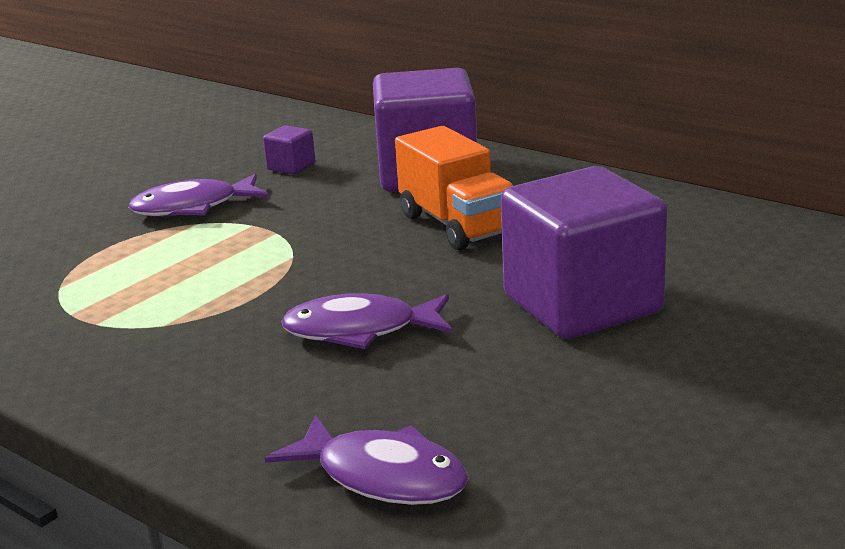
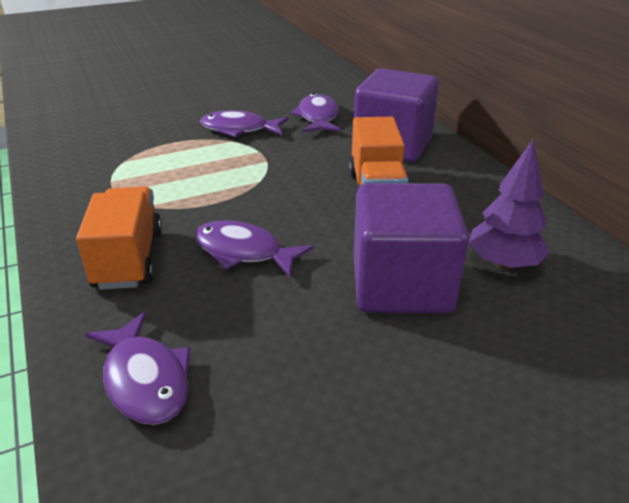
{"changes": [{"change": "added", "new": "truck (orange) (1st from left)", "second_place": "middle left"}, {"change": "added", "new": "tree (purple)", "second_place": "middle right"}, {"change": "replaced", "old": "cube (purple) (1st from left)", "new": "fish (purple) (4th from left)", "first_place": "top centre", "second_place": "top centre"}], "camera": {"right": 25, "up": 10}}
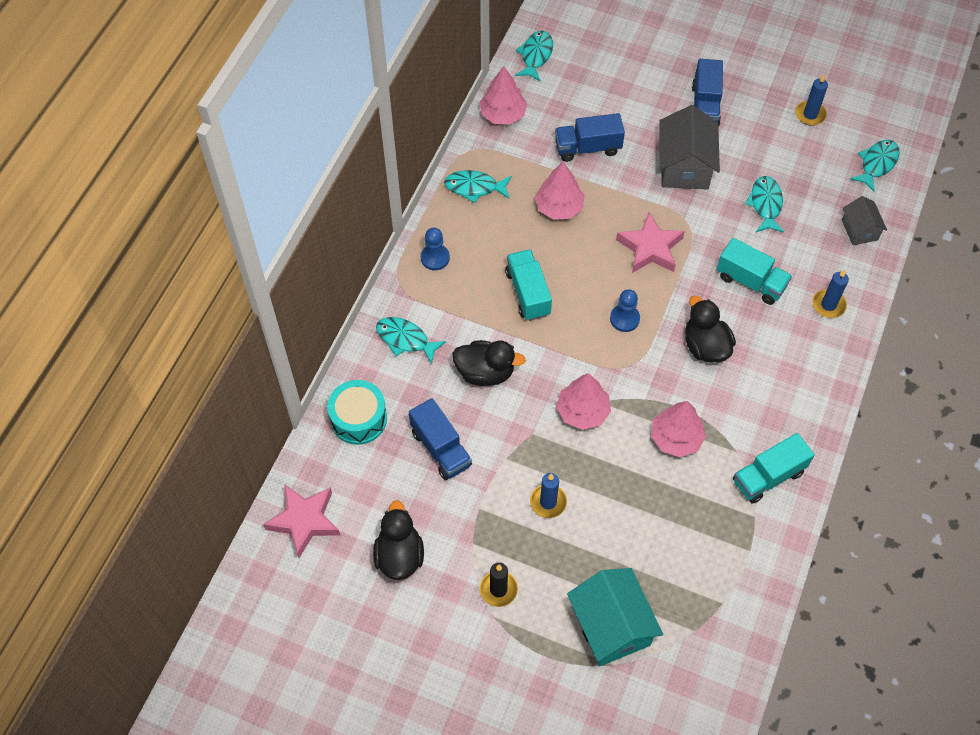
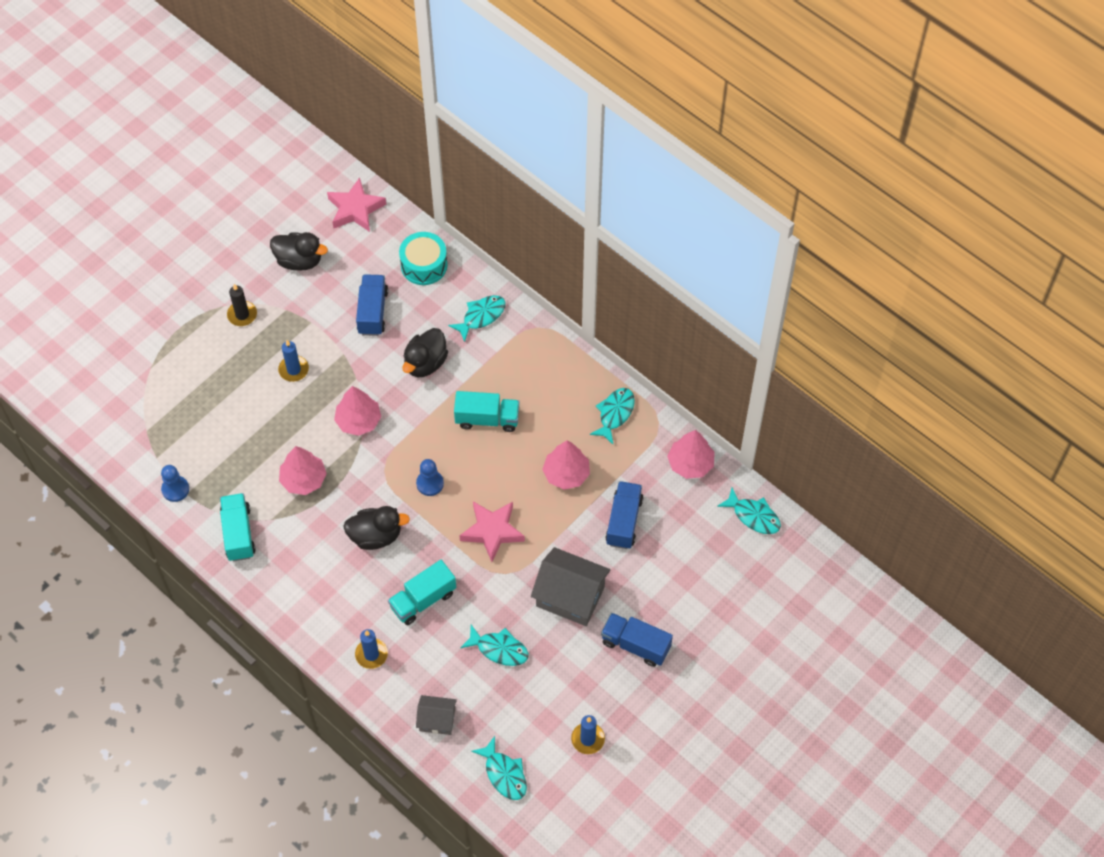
{"changes": [{"change": "removed", "old": "house (turquoise)", "first_place": "bottom centre"}, {"change": "moved", "old": "pawn (blue) (1st from left)", "first_place": "centre", "second_place": "middle left"}, {"change": "turned", "old": "truck (blue) (1st from left)", "first_place": "centre", "second_place": "centre", "degrees": 105}], "camera": {"right": 110, "up": 0}}
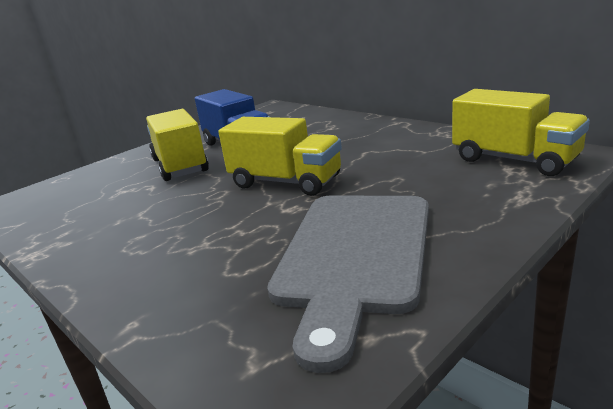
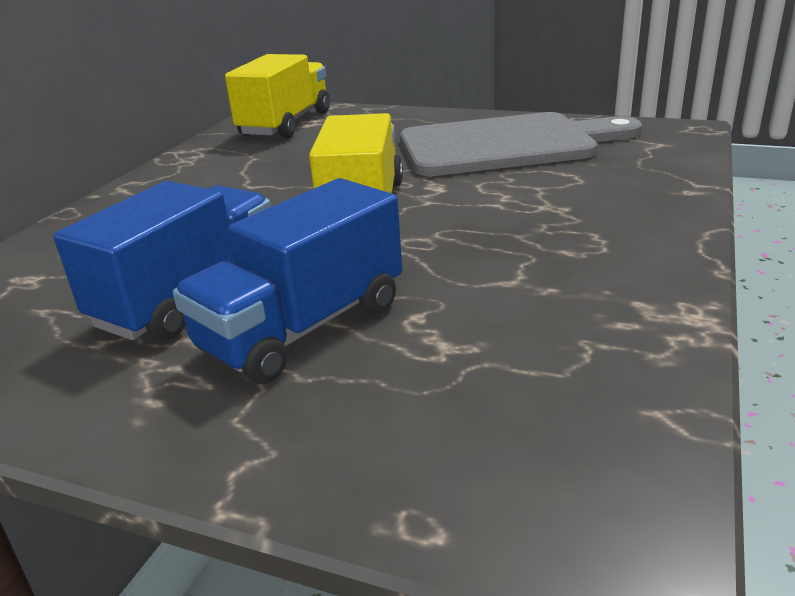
{"changes": [{"change": "recoloured", "old": "truck (yellow) (1st from left)", "new": "truck (blue) (2nd from left)", "first_place": "middle left", "second_place": "centre"}], "camera": {"right": -115, "up": 5}}
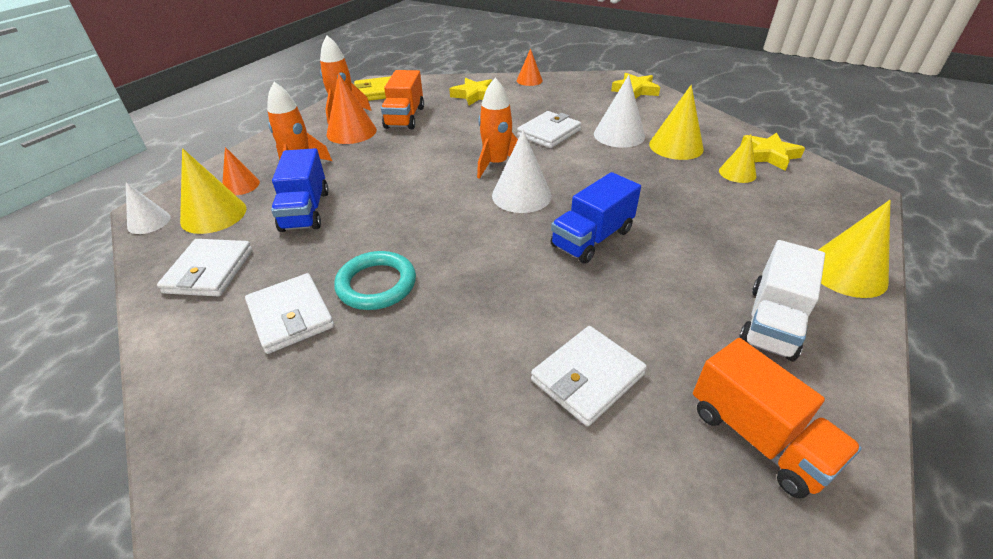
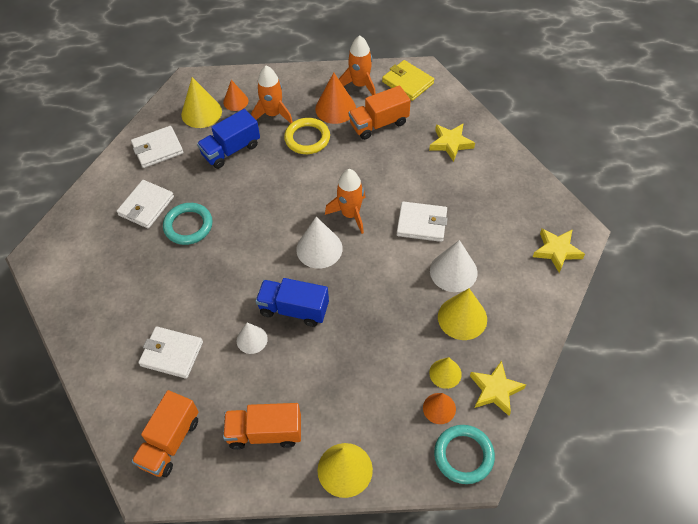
{"changes": [{"change": "added", "new": "ring (yellow)", "second_place": "top centre"}, {"change": "added", "new": "ring (turquoise) (2nd from left)", "second_place": "bottom centre"}, {"change": "moved", "old": "cone (white) (1st from left)", "first_place": "middle left", "second_place": "centre"}, {"change": "moved", "old": "cone (orange) (3rd from left)", "first_place": "top centre", "second_place": "bottom centre"}, {"change": "recoloured", "old": "truck (white)", "new": "truck (orange) (2nd from left)", "first_place": "middle right", "second_place": "bottom centre"}], "camera": {"right": 60, "up": 15}}
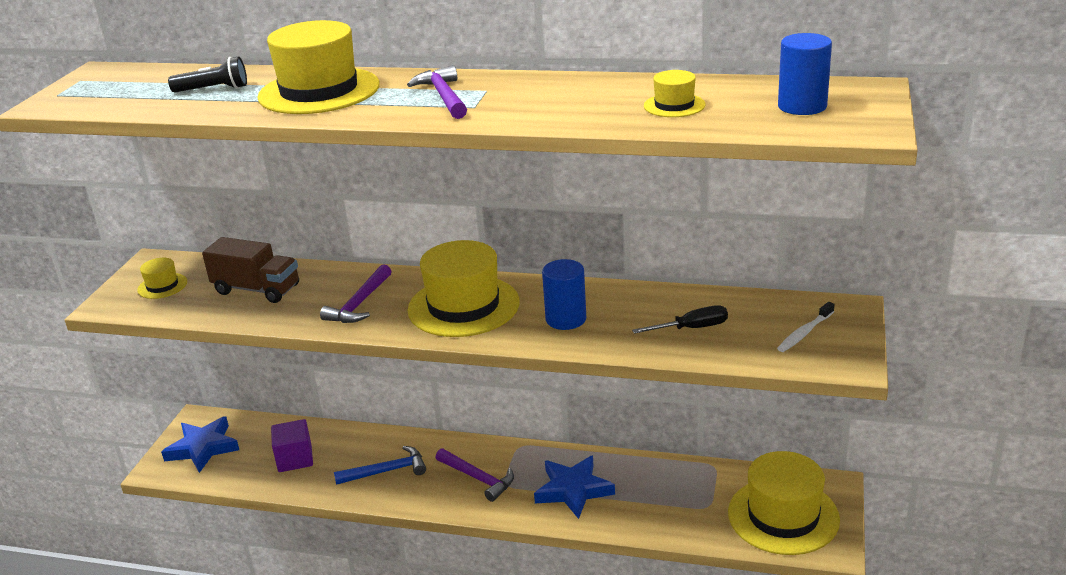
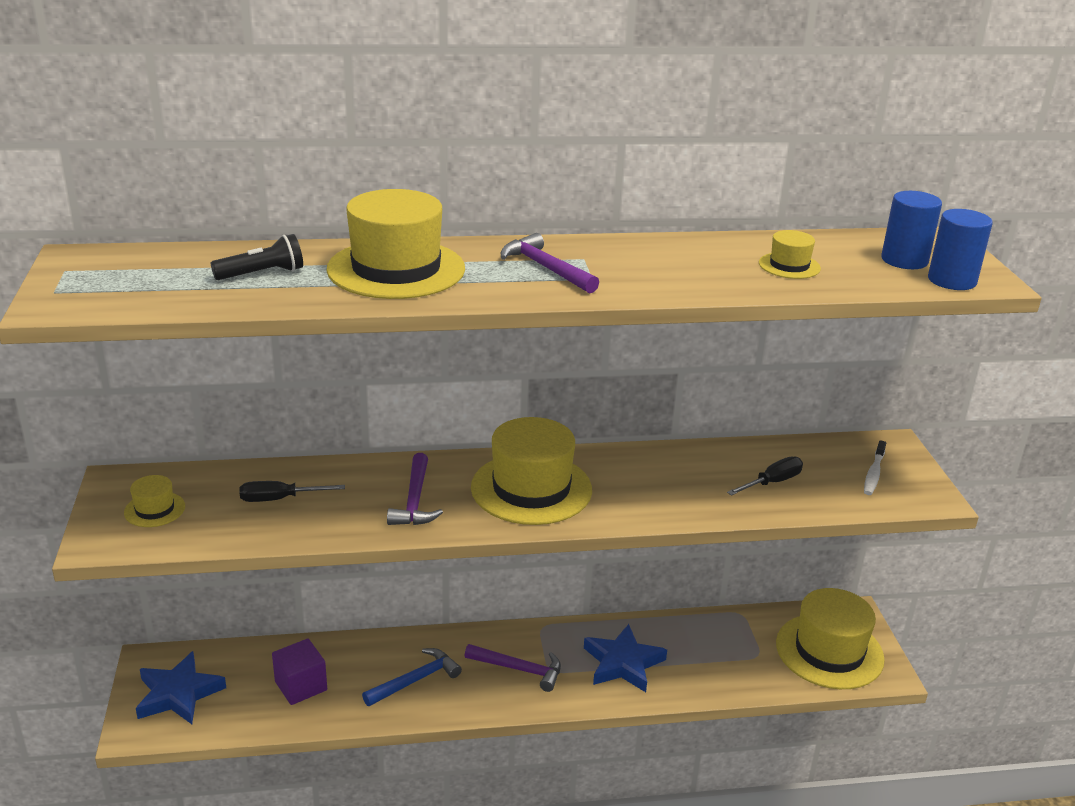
{"changes": [{"change": "moved", "old": "cylinder (blue) (1st from left in the first image)", "new": "cylinder (blue) (2nd from left)", "first_place": "centre", "second_place": "top right"}, {"change": "replaced", "old": "truck (brown)", "new": "screwdriver (black) (1st from left)", "first_place": "middle left", "second_place": "middle left"}], "camera": {"right": -25, "up": 0}}
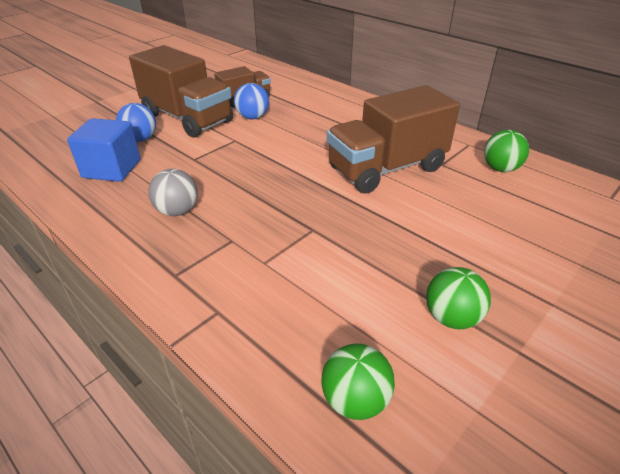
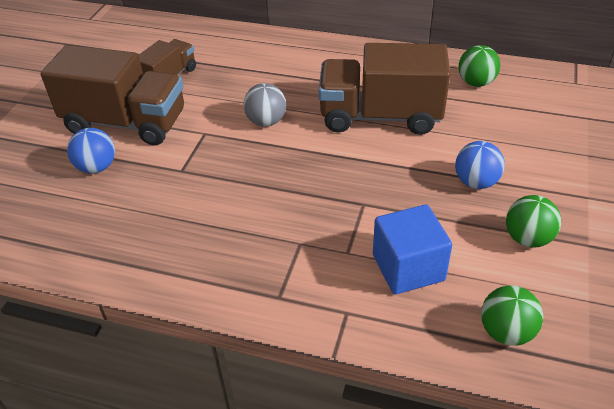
{"changes": [{"change": "moved", "old": "cube (blue)", "first_place": "top left", "second_place": "middle right"}, {"change": "moved", "old": "ball (grey)", "first_place": "middle left", "second_place": "top centre"}, {"change": "moved", "old": "ball (blue) (2nd from left)", "first_place": "top centre", "second_place": "middle right"}, {"change": "turned", "old": "truck (brown) (3rd from left)", "first_place": "top centre", "second_place": "top centre", "degrees": 60}], "camera": {"right": -25, "up": 5}}
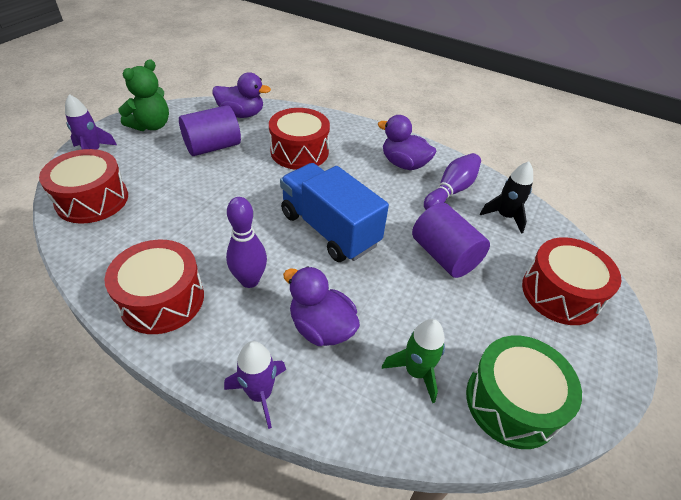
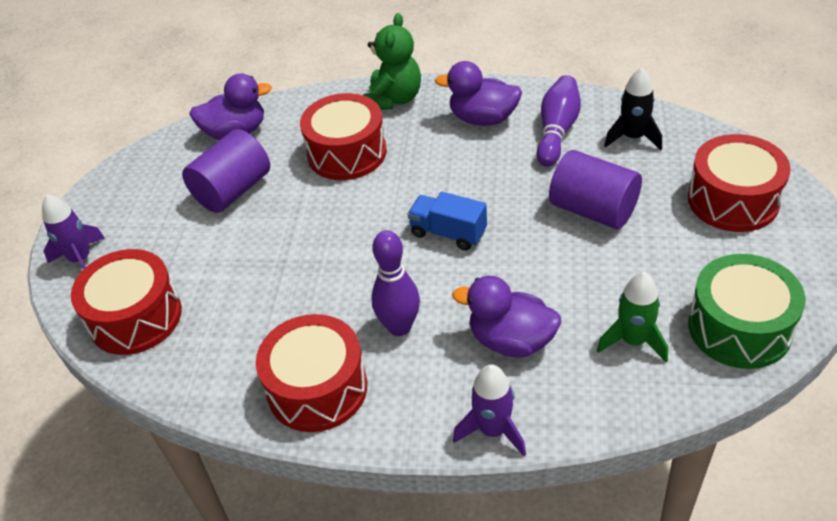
{"changes": [{"change": "moved", "old": "teddy bear (green)", "first_place": "top left", "second_place": "top centre"}, {"change": "resized", "old": "truck (blue)", "first_place": "centre", "second_place": "centre", "factor": 0.54}], "camera": {"right": -15, "up": 0}}
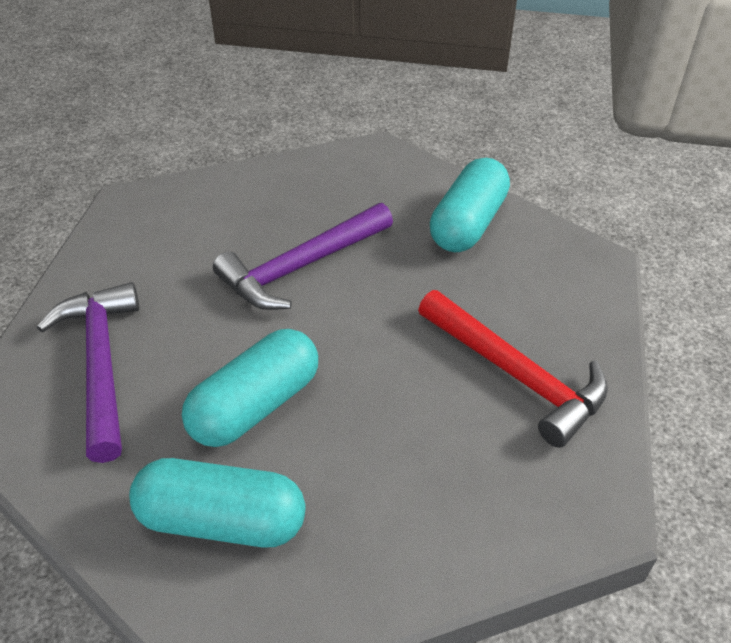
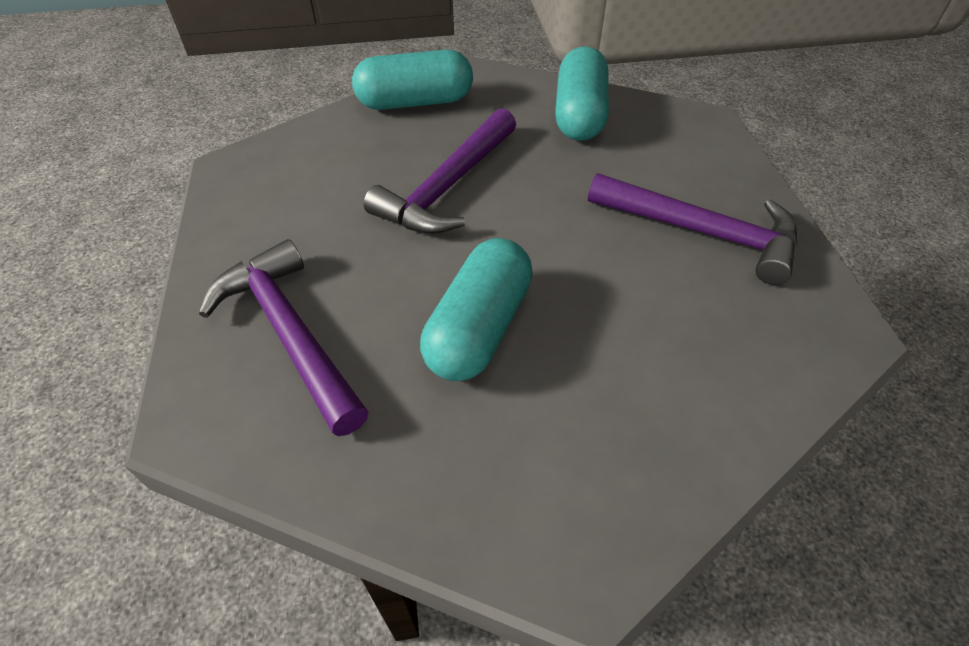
{"changes": [{"change": "moved", "old": "capsule (turquoise) (1st from left)", "first_place": "bottom left", "second_place": "top centre"}, {"change": "recoloured", "old": "hammer (red)", "new": "hammer (purple) (3rd from left)", "first_place": "middle right", "second_place": "middle right"}], "camera": {"right": -20, "up": 5}}
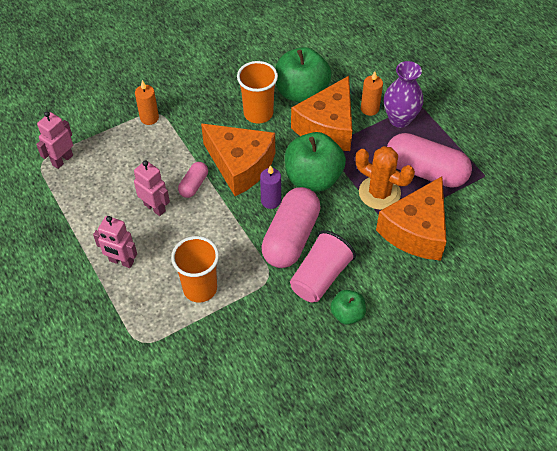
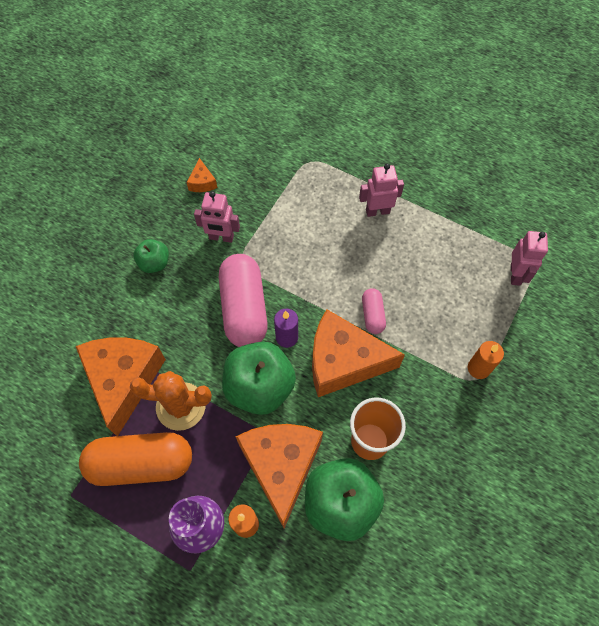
{"changes": [{"change": "removed", "old": "cup (orange) (1st from left)", "first_place": "centre"}, {"change": "removed", "old": "cup (pink)", "first_place": "centre"}, {"change": "added", "new": "cheese (orange) (2nd from left)", "second_place": "top centre"}, {"change": "moved", "old": "robot (pink) (3rd from left in the first image)", "new": "robot (pink) (1st from left)", "first_place": "middle left", "second_place": "centre"}, {"change": "recoloured", "old": "capsule (pink) (3rd from left)", "new": "capsule (orange)", "first_place": "middle right", "second_place": "bottom left"}], "camera": {"right": 150, "up": 10}}
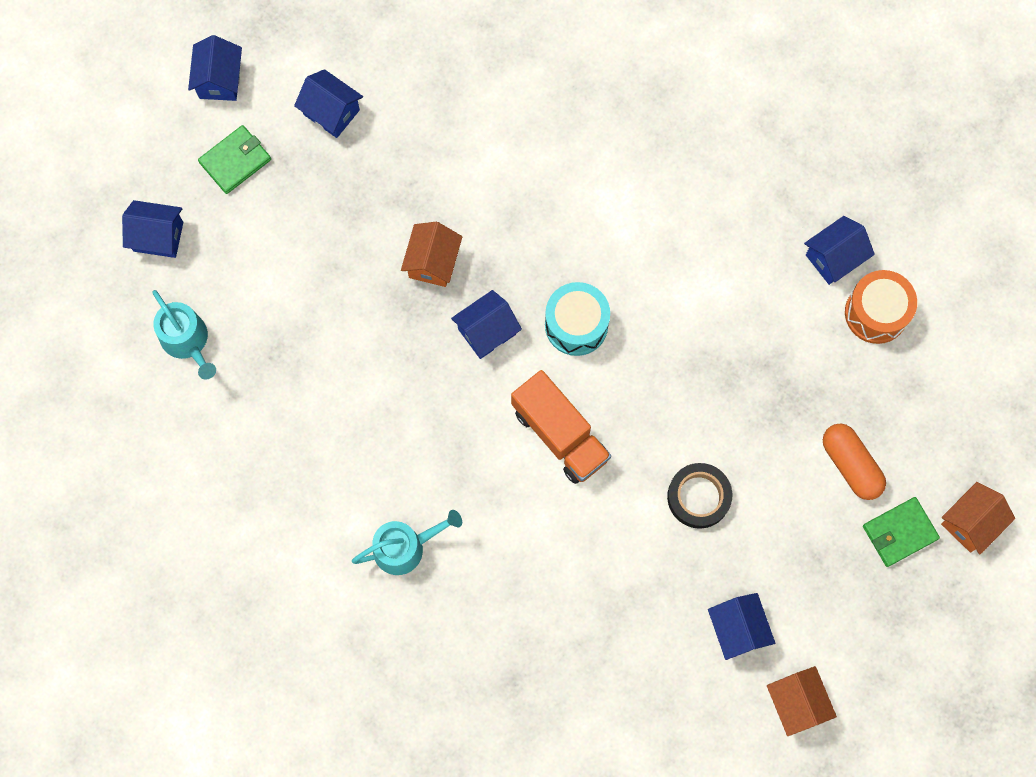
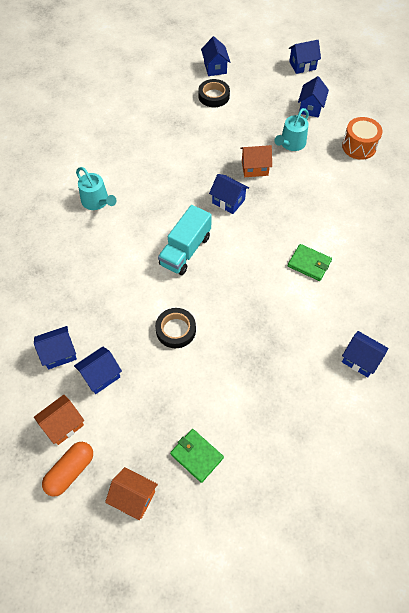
{"changes": [{"change": "removed", "old": "drum (turquoise)", "first_place": "centre"}, {"change": "added", "new": "house (blue) (1st from left)", "second_place": "middle left"}, {"change": "added", "new": "tape (black) (2nd from left)", "second_place": "top centre"}, {"change": "moved", "old": "watering can (turquoise) (1st from left in the first image)", "new": "watering can (turquoise) (2nd from left)", "first_place": "middle left", "second_place": "top right"}, {"change": "moved", "old": "wallet (green) (1st from left in the first image)", "new": "wallet (green) (2nd from left)", "first_place": "top left", "second_place": "middle right"}, {"change": "moved", "old": "capsule (orange)", "first_place": "middle right", "second_place": "bottom left"}, {"change": "moved", "old": "drum (orange)", "first_place": "middle right", "second_place": "top right"}, {"change": "moved", "old": "house (orange) (3rd from left in the first image)", "new": "house (orange) (2nd from left)", "first_place": "bottom right", "second_place": "bottom left"}, {"change": "recoloured", "old": "truck (orange)", "new": "truck (turquoise)", "first_place": "centre", "second_place": "centre"}], "camera": {"right": 70, "up": -15}}
